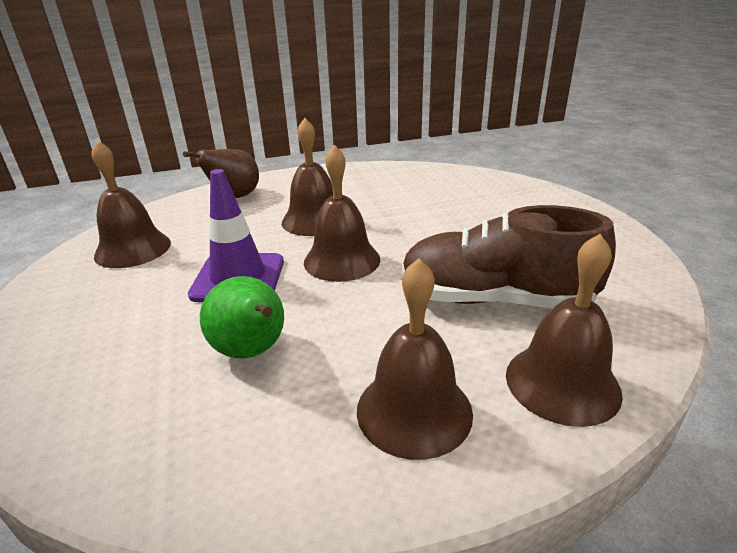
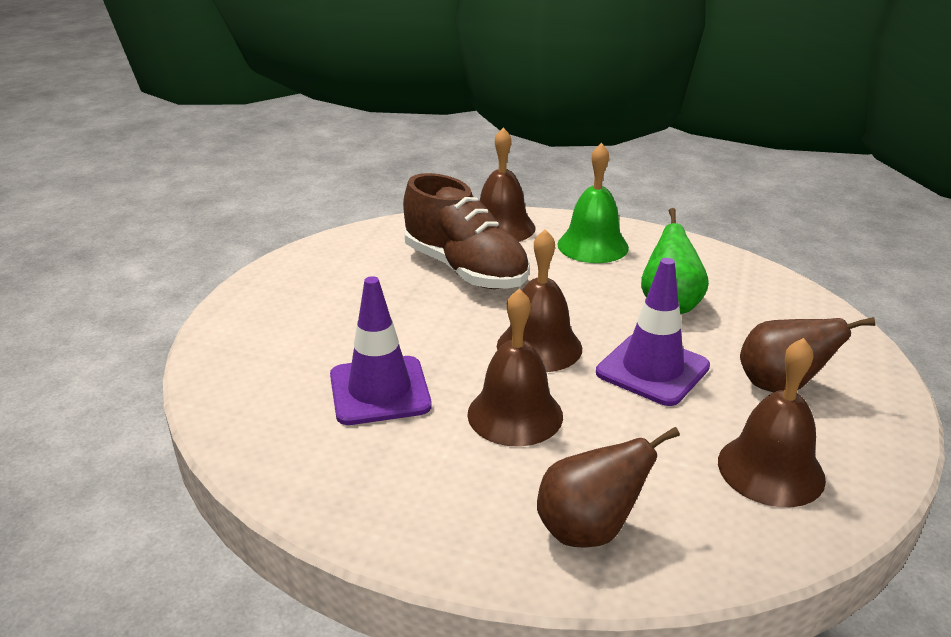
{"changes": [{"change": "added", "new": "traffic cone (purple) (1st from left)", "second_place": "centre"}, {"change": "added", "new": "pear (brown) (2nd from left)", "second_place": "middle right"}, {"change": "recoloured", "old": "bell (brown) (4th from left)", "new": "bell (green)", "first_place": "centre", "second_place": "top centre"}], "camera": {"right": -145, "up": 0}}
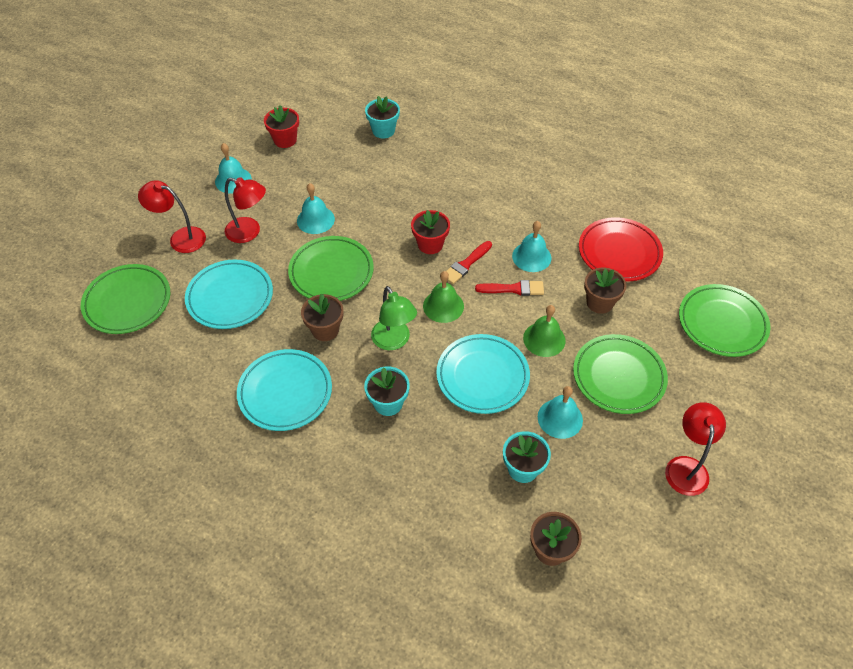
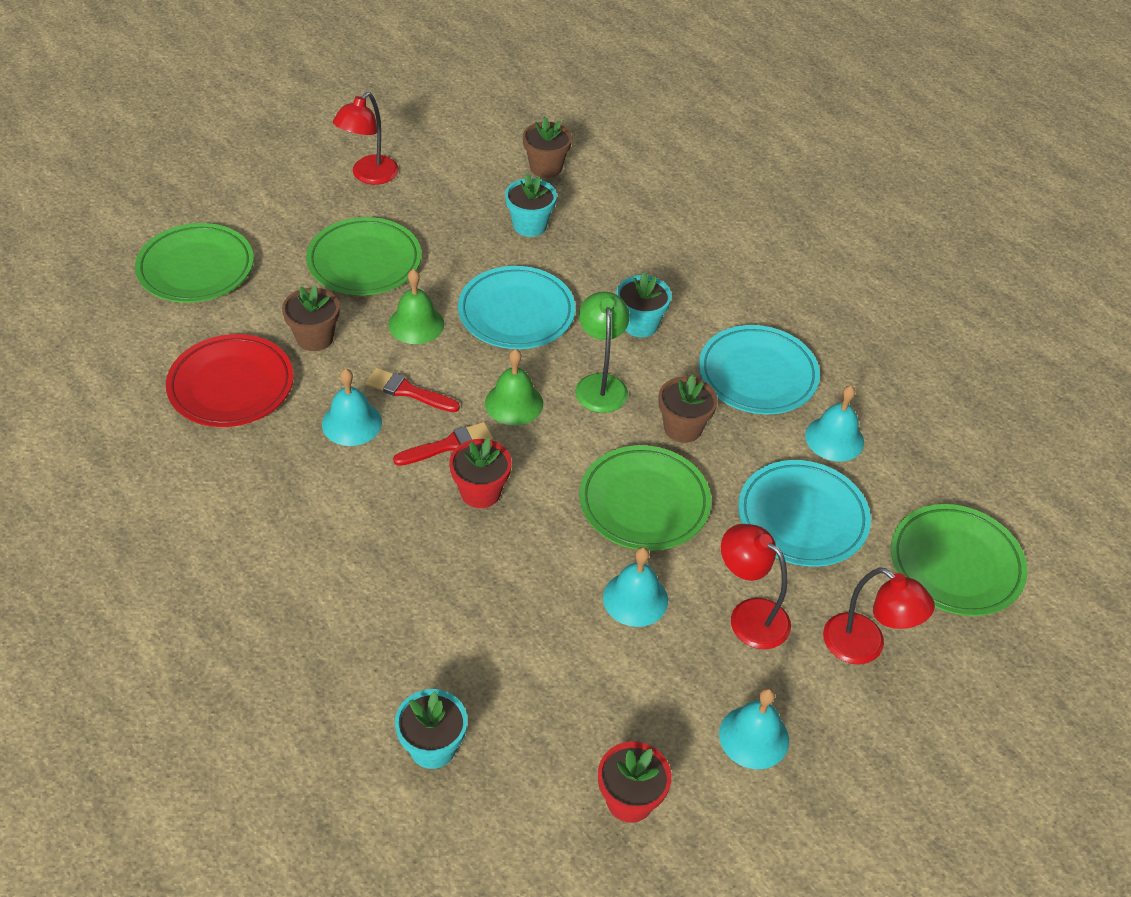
{"changes": [{"change": "moved", "old": "bell (turquoise) (4th from left)", "first_place": "centre", "second_place": "middle right"}], "camera": {"right": -160, "up": -5}}
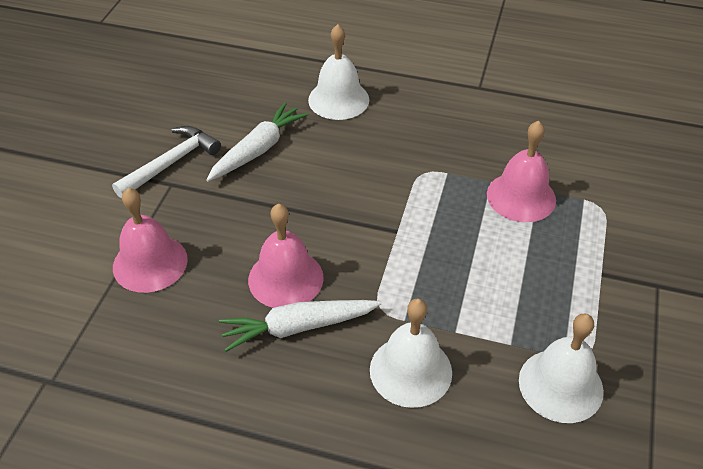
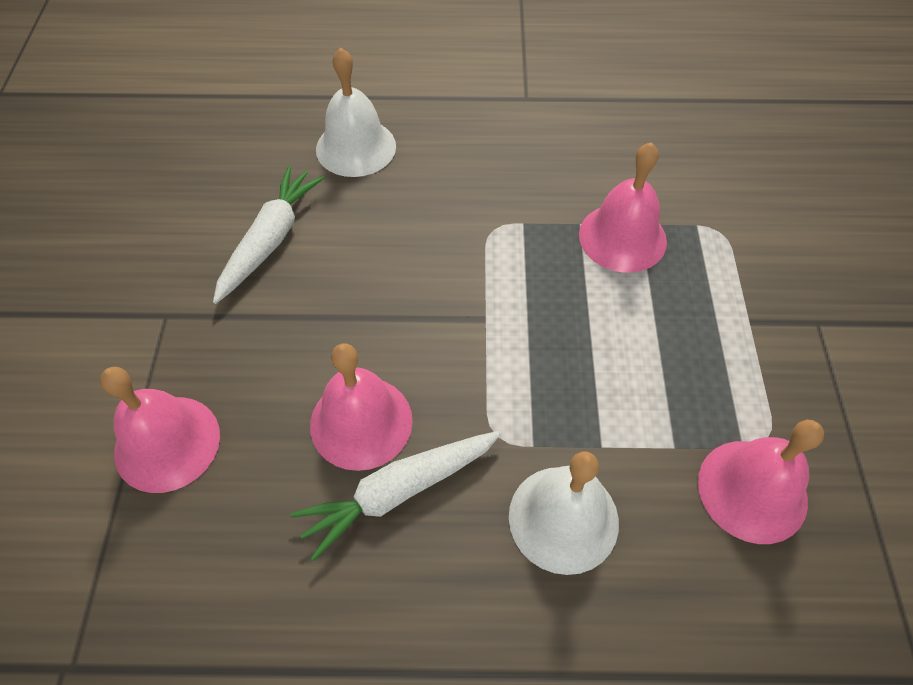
{"changes": [{"change": "removed", "old": "hammer (white)", "first_place": "middle left"}, {"change": "recoloured", "old": "bell (white) (3rd from left)", "new": "bell (pink) (4th from left)", "first_place": "bottom right", "second_place": "bottom right"}], "camera": {"right": -15, "up": 10}}
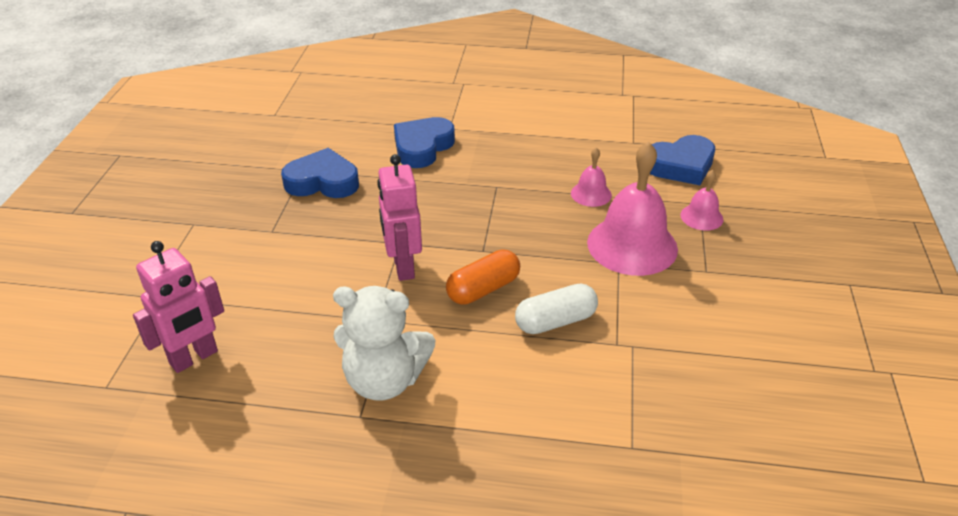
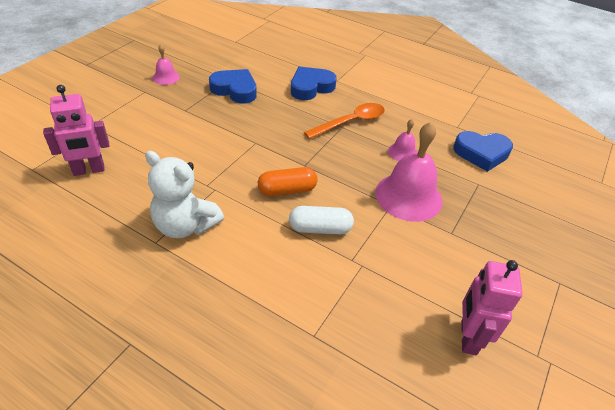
{"changes": [{"change": "added", "new": "spoon (orange)", "second_place": "top centre"}, {"change": "moved", "old": "robot (pink) (2nd from left)", "first_place": "centre", "second_place": "bottom right"}, {"change": "moved", "old": "bell (pink) (3rd from left in the first image)", "new": "bell (pink) (1st from left)", "first_place": "middle right", "second_place": "top left"}], "camera": {"right": 20, "up": 5}}
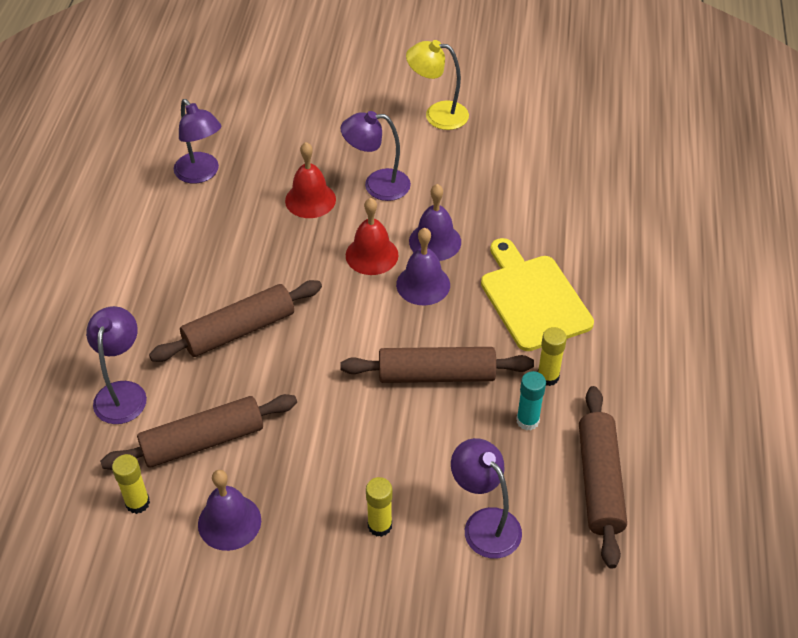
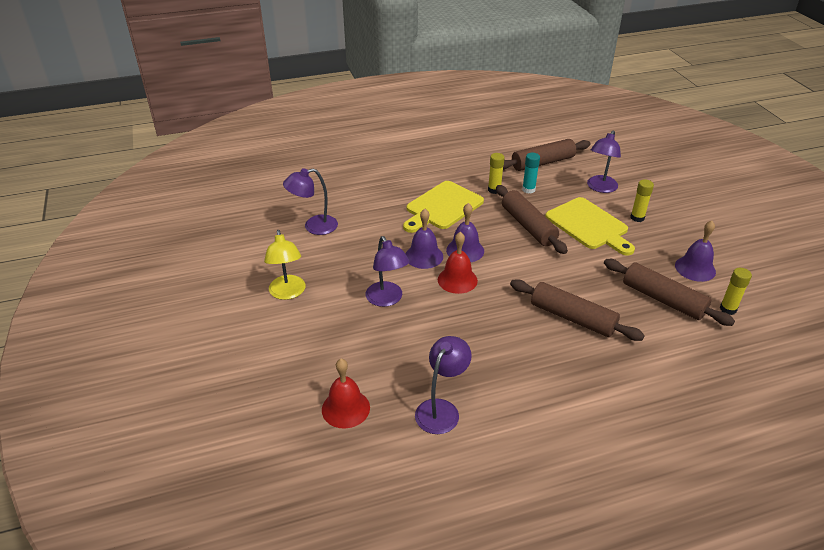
{"changes": [{"change": "added", "new": "cutting board (yellow) (2nd from left)", "second_place": "middle right"}, {"change": "moved", "old": "lamp (purple) (1st from left)", "first_place": "middle left", "second_place": "centre"}, {"change": "moved", "old": "bell (red) (1st from left)", "first_place": "top centre", "second_place": "bottom centre"}], "camera": {"right": -115, "up": -10}}
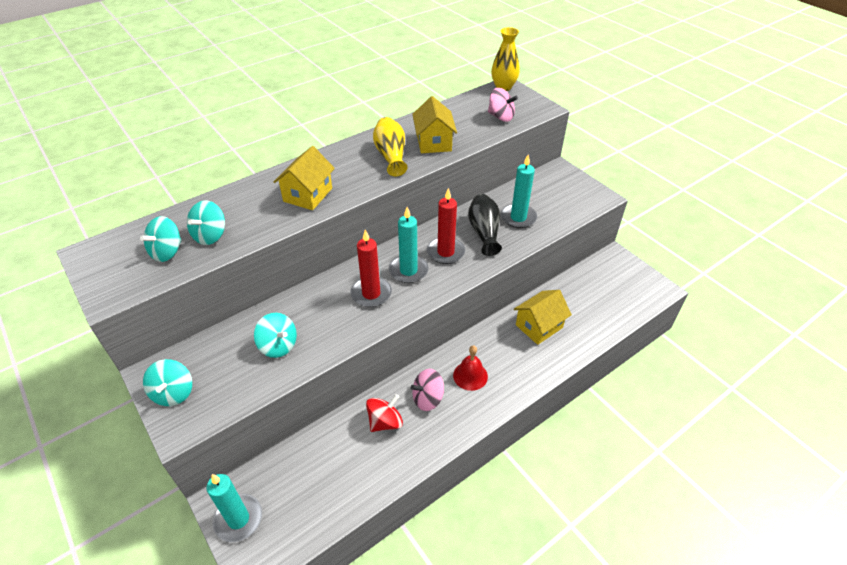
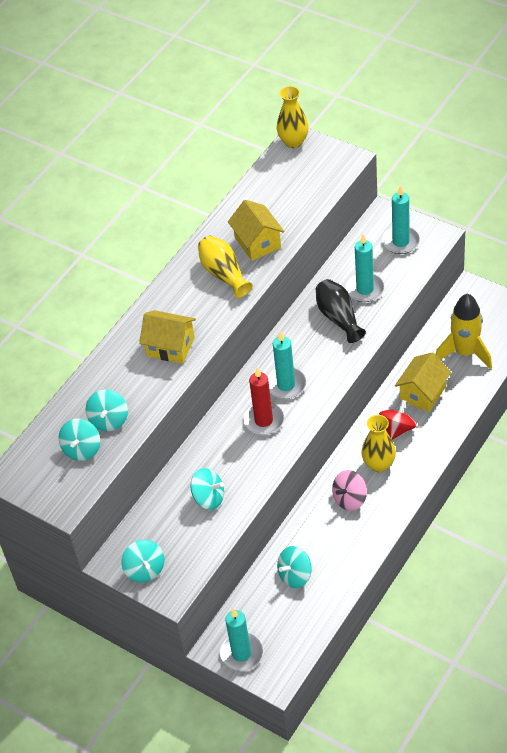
{"changes": [{"change": "removed", "old": "candle (red) (2nd from left)", "first_place": "centre"}, {"change": "removed", "old": "spinning top (pink) (2nd from left)", "first_place": "top centre"}, {"change": "added", "new": "spinning top (turquoise) (5th from left)", "second_place": "bottom centre"}, {"change": "added", "new": "candle (turquoise) (4th from left)", "second_place": "top right"}, {"change": "added", "new": "rocket (yellow)", "second_place": "middle right"}, {"change": "moved", "old": "spinning top (red)", "first_place": "bottom centre", "second_place": "middle right"}, {"change": "replaced", "old": "bell (red)", "new": "vase (yellow) (3rd from left)", "first_place": "centre", "second_place": "middle right"}, {"change": "turned", "old": "house (yellow) (1st from left)", "first_place": "top centre", "second_place": "middle left", "degrees": -75}], "camera": {"right": -15, "up": 5}}
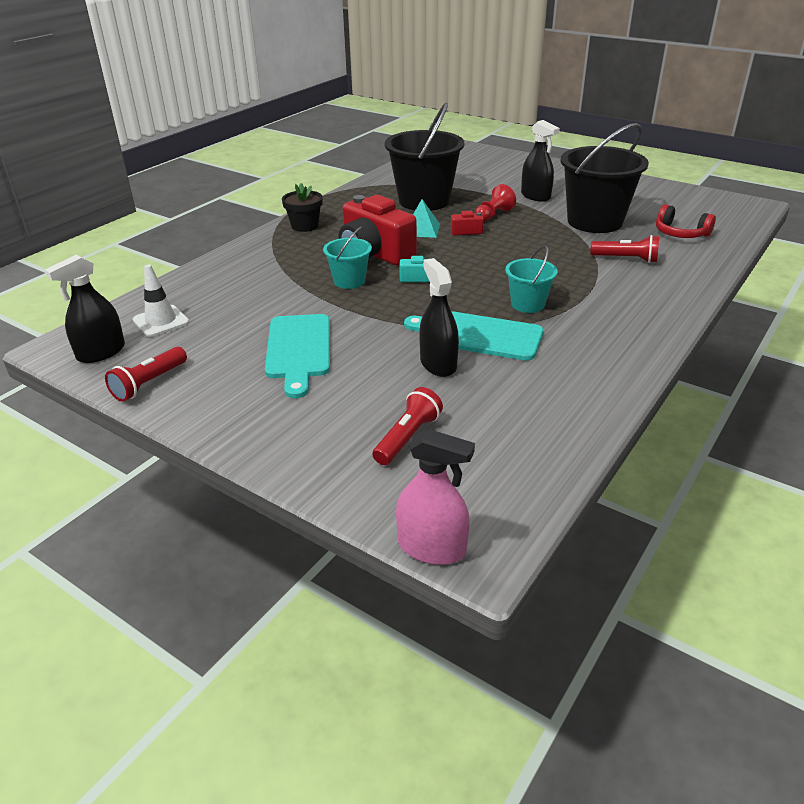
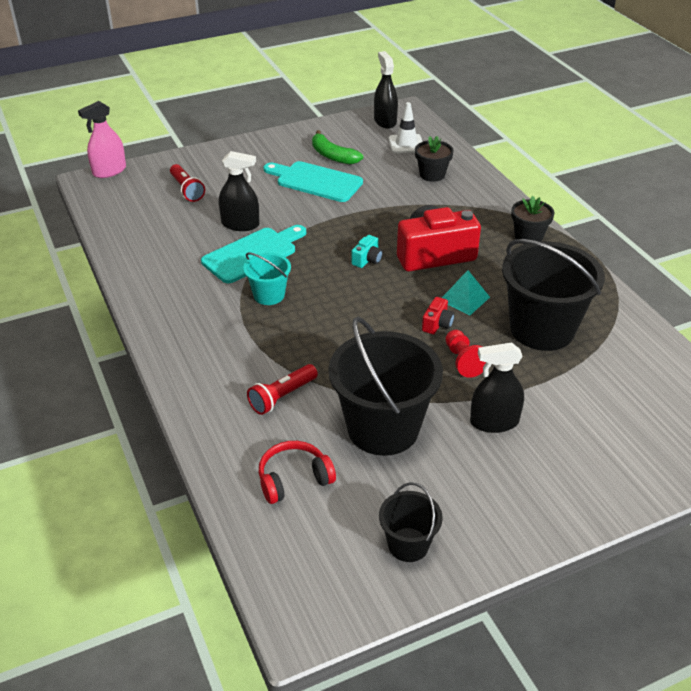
{"changes": [{"change": "removed", "old": "flashlight (red) (1st from left)", "first_place": "middle left"}, {"change": "removed", "old": "bucket (turquoise) (1st from left)", "first_place": "top centre"}, {"change": "added", "new": "banana (green)", "second_place": "top centre"}, {"change": "added", "new": "bucket (black) (2nd from left)", "second_place": "bottom centre"}, {"change": "added", "new": "flower pot (black) (1st from left)", "second_place": "top centre"}], "camera": {"right": 120, "up": 5}}
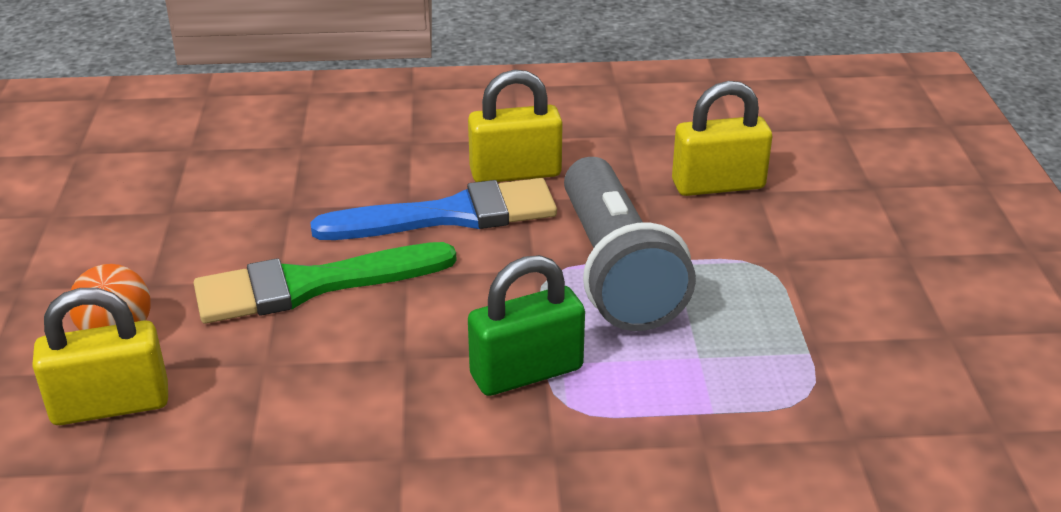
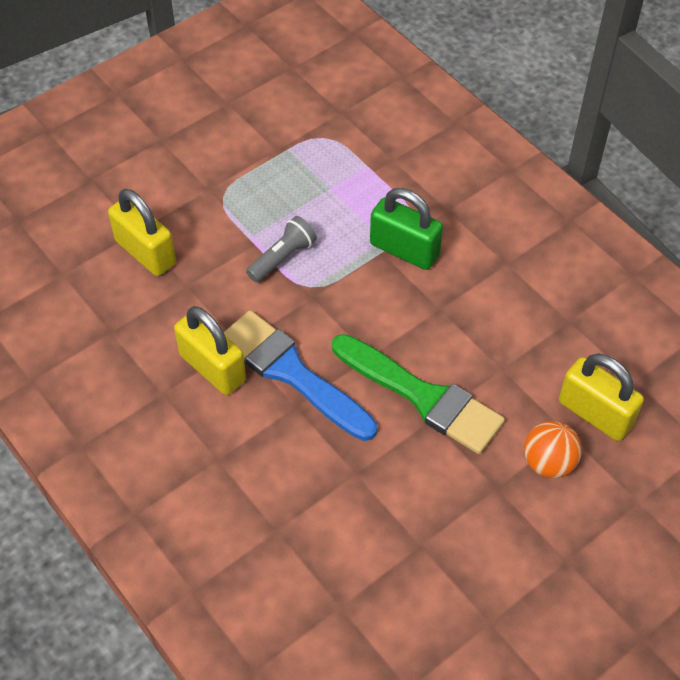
{"changes": [{"change": "resized", "old": "flashlight (grey)", "first_place": "centre", "second_place": "centre", "factor": 0.47}], "camera": {"right": -125, "up": 20}}
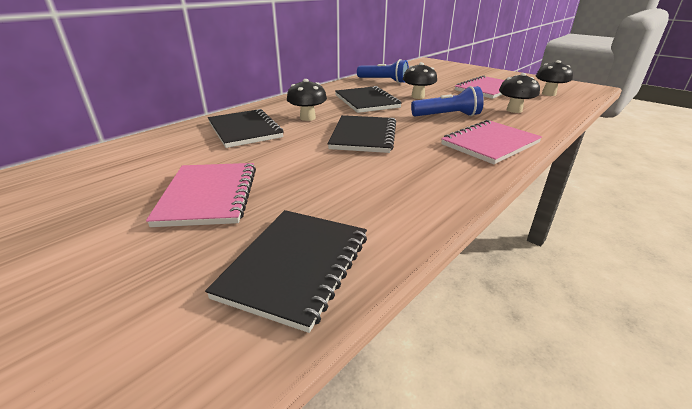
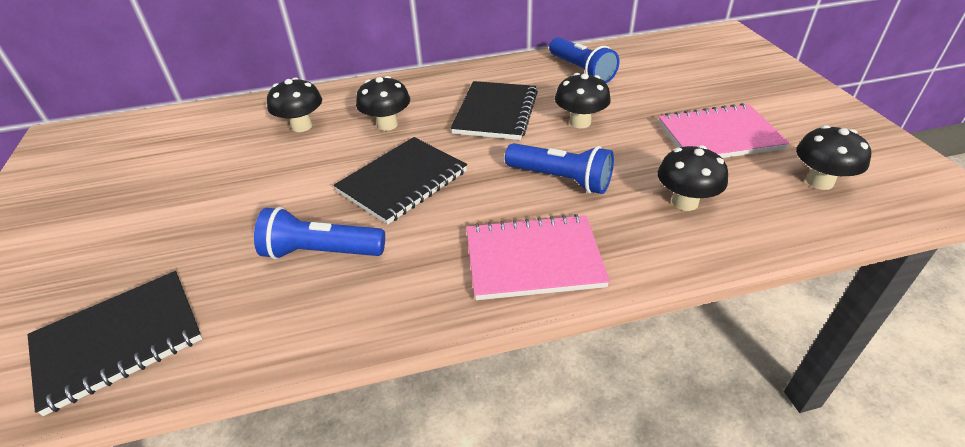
{"changes": [{"change": "removed", "old": "notebook (pink) (1st from left)", "first_place": "middle left"}, {"change": "added", "new": "flashlight (blue) (1st from left)", "second_place": "middle left"}, {"change": "replaced", "old": "notebook (black) (1st from left)", "new": "mushroom (black) (1st from left)", "first_place": "top centre", "second_place": "top left"}], "camera": {"right": 35, "up": 10}}
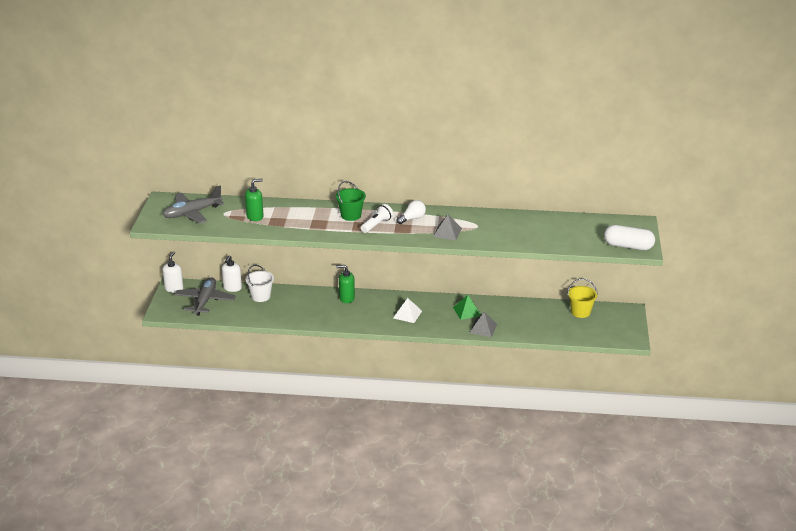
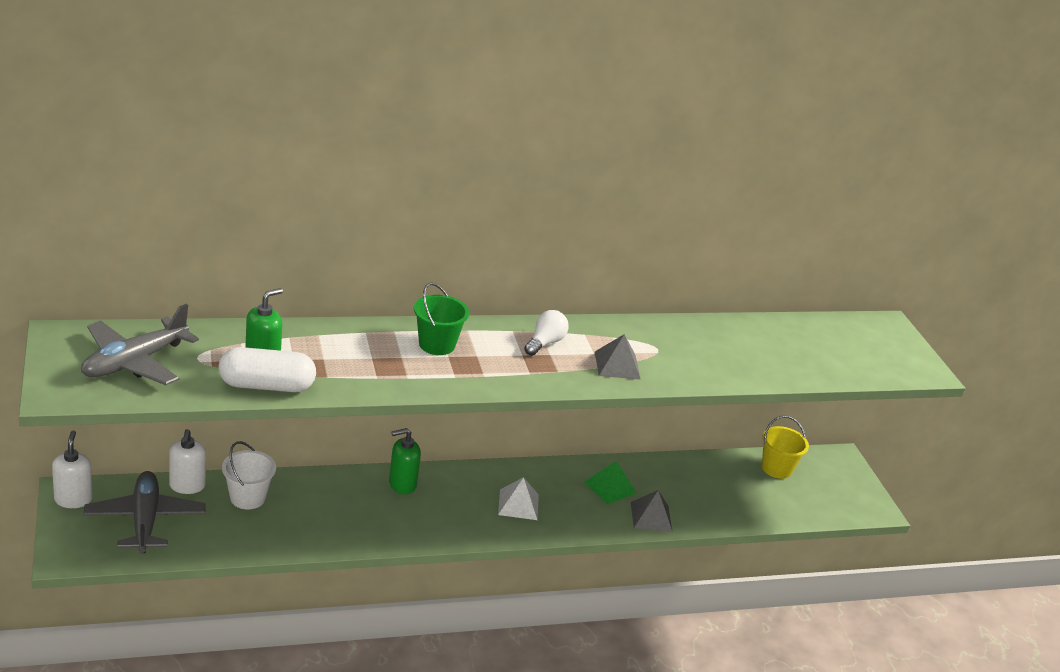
{"changes": [{"change": "removed", "old": "flashlight (white)", "first_place": "centre"}, {"change": "moved", "old": "capsule (white)", "first_place": "middle right", "second_place": "middle left"}], "camera": {"right": -25, "up": 0}}
